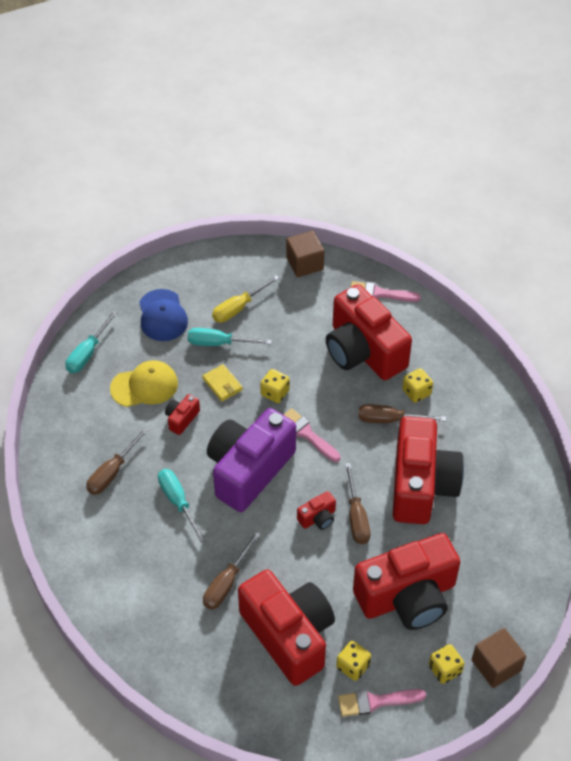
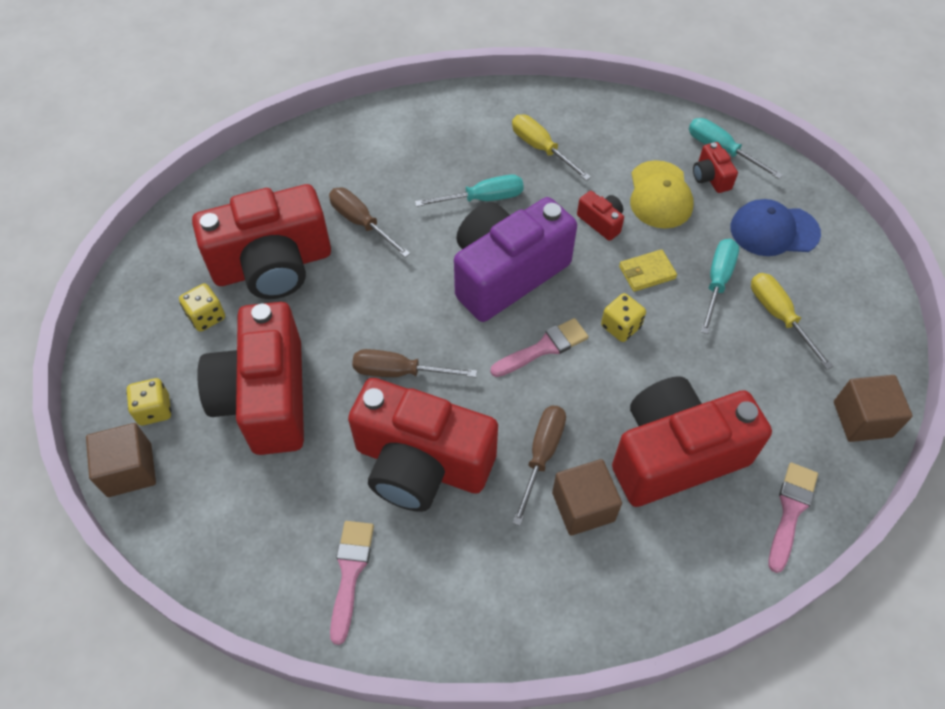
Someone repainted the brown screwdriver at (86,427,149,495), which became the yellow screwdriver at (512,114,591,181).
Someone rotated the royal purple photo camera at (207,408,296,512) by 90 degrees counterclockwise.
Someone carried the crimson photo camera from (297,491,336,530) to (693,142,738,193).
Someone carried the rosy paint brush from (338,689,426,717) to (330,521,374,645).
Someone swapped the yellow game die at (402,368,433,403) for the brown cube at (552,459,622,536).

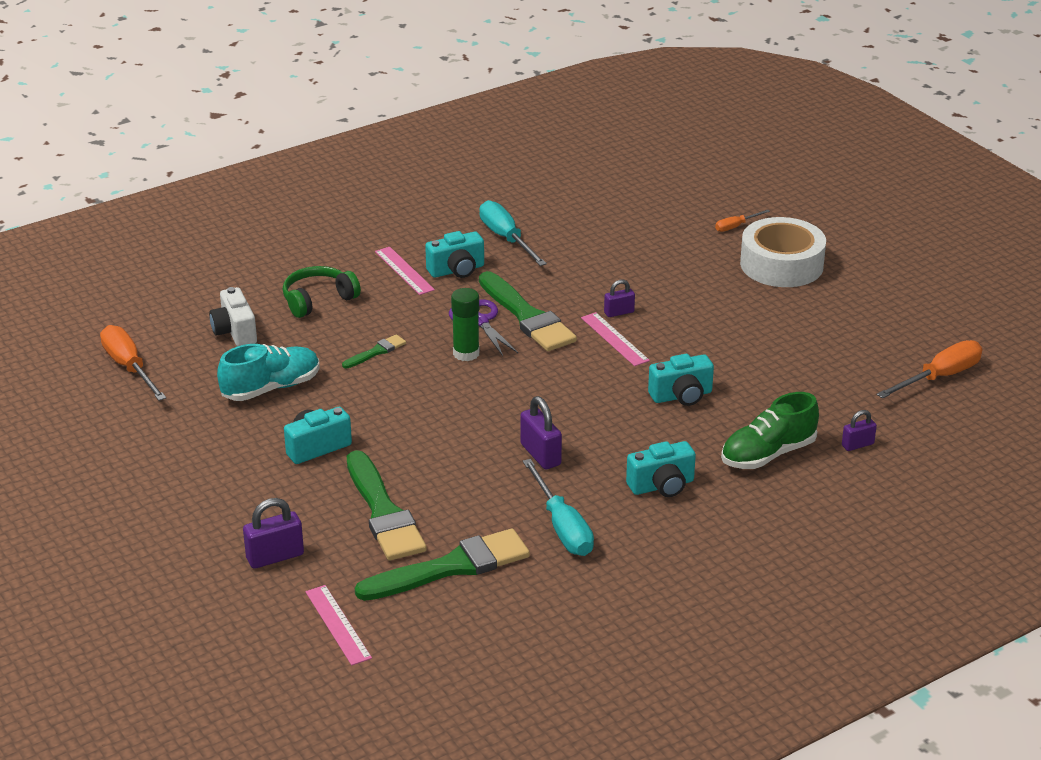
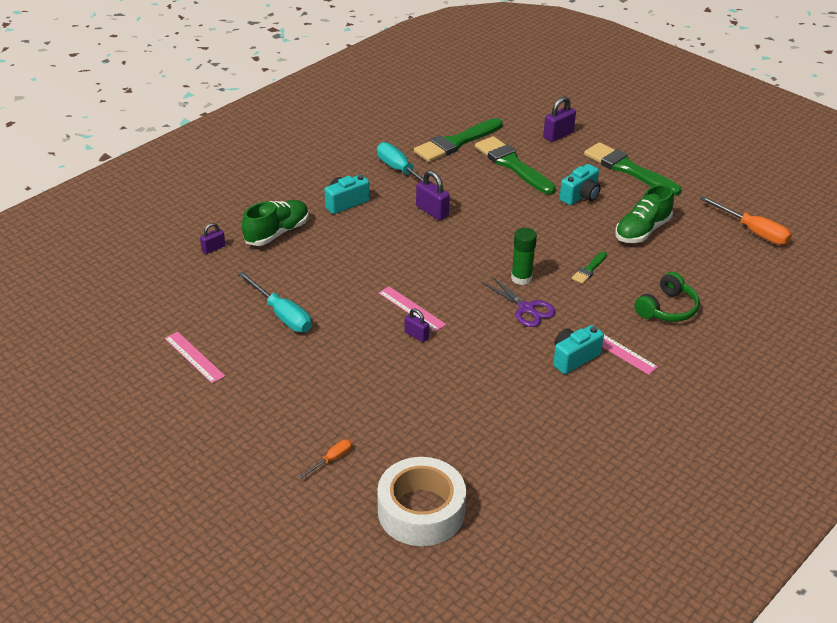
Someone took away the pure white photo camera at (209,287,257,346).
Someone repainted the teal sneaker at (217,344,320,401), which became the leaf-green sneaker at (615,184,674,243).
Someone carried the rosy straightedge from (305,585,372,665) to (165,332,225,383).
Someone carried the teal screwdriver from (479,200,547,266) to (238,271,312,332).
Someone carried the leaf-green paint brush from (479,271,577,351) to (584,142,681,196).
Someone rotated the royal purple padlock at (604,279,635,317) by 75 degrees clockwise.
Someone took away the teal photo camera at (648,354,714,406).
Someone carried the pure white sticky tape from (740,217,826,287) to (377,457,466,546).
Someone took away the orange-coloured screwdriver at (876,340,982,399).

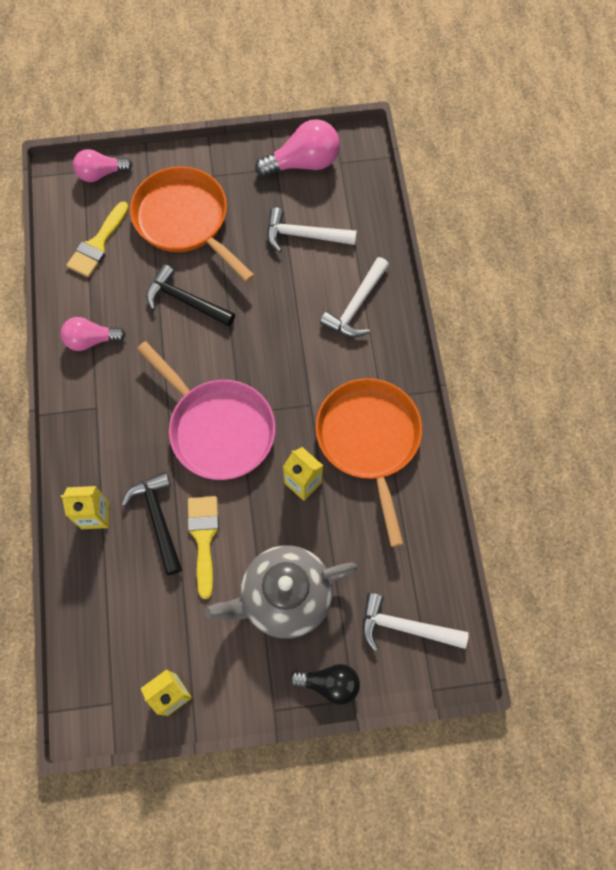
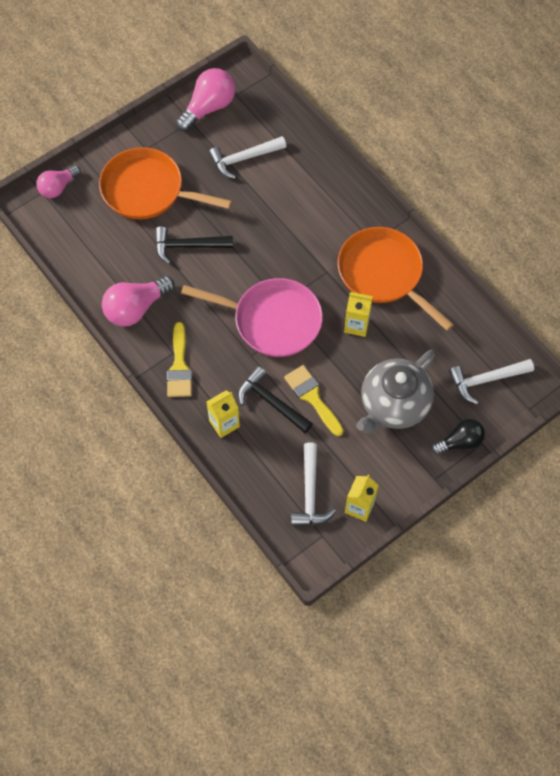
Someone scaled the rosy light bulb at (61,317,126,351) by 1.52.
Someone carried the yellow paint brush from (66,202,129,277) to (167,322,192,397).
Someone carried the pure white hammer from (320,257,389,337) to (291,442,336,526).

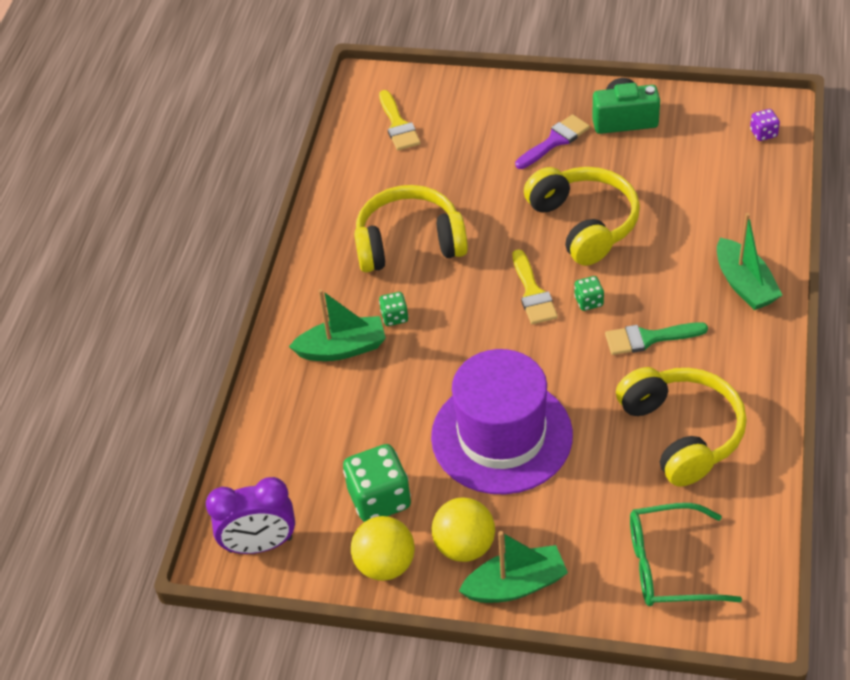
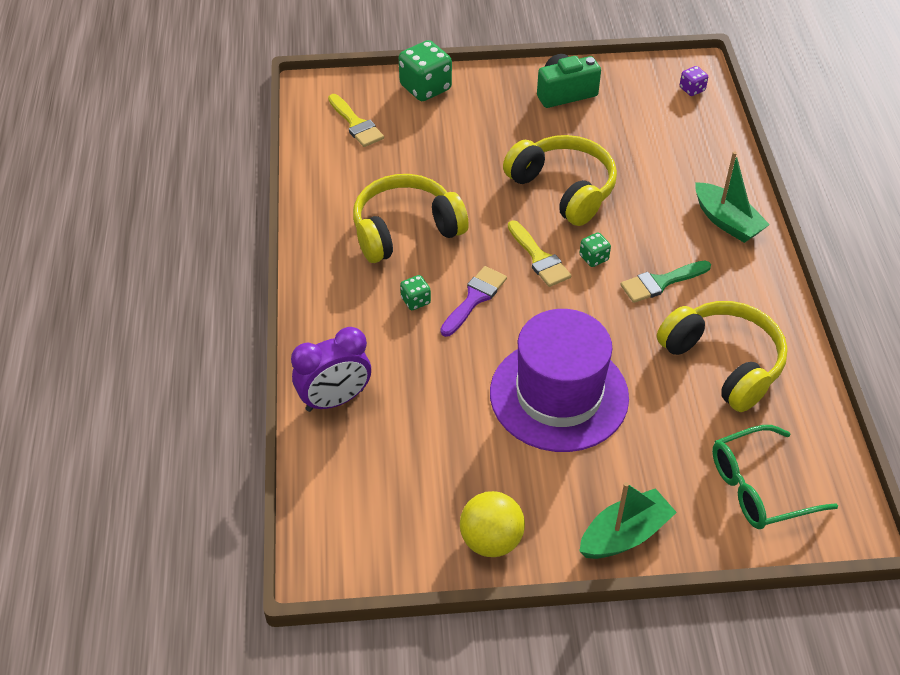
Someone carried the royal purple alarm clock from (206,477,295,554) to (291,327,371,412).
Someone took away the leaf-green toy boat at (289,289,386,361).
Someone carried the leaf-green game die from (343,444,411,522) to (399,40,452,101).
Someone took away the yellow sphere at (431,498,495,562).
Someone carried the royal purple paint brush from (515,114,590,169) to (440,266,507,337).

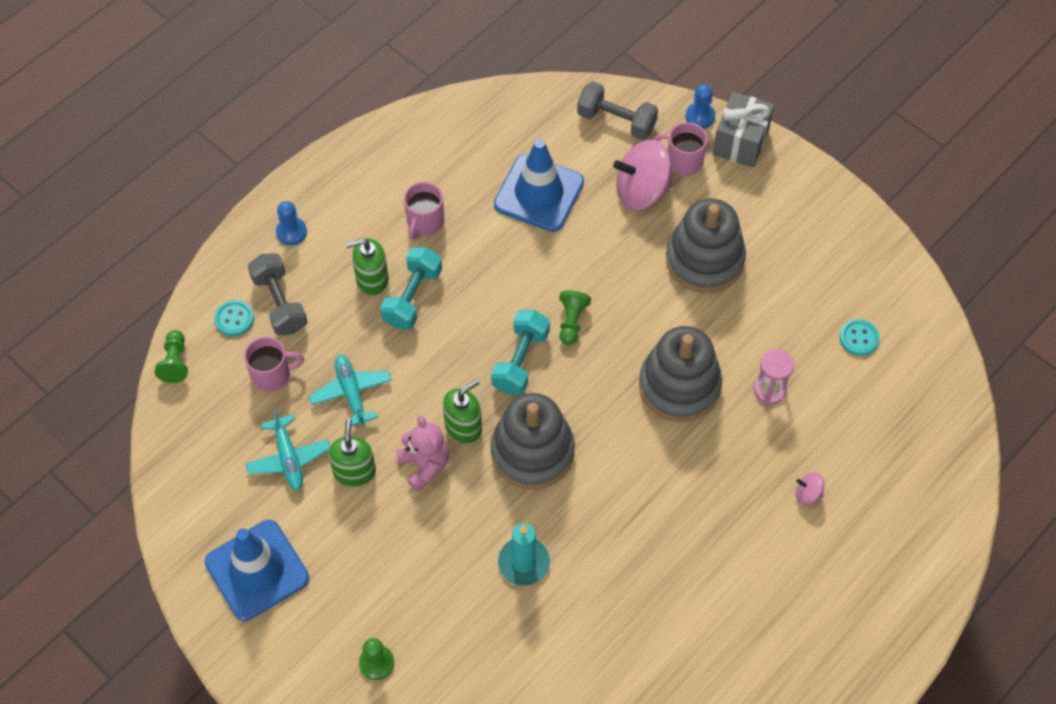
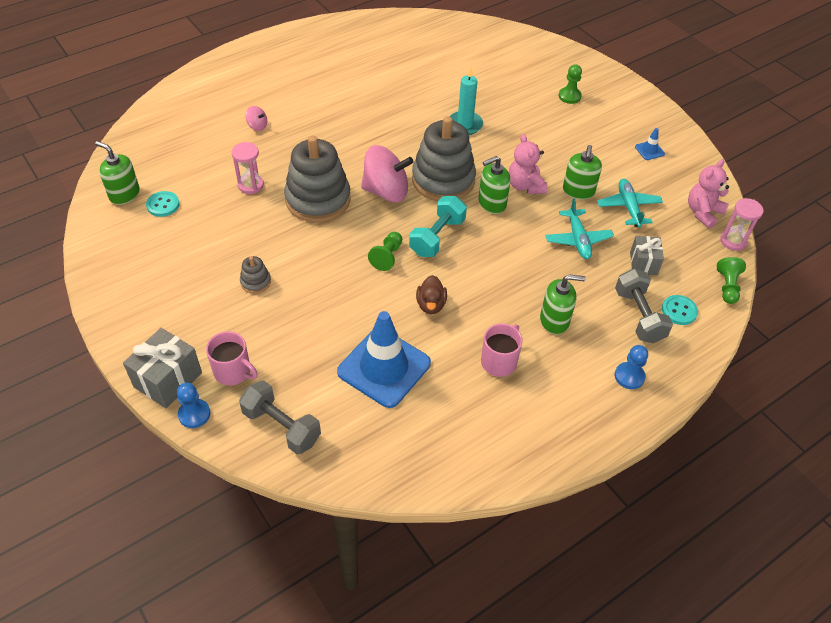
Someone scaled the blue safety cone at (205,520,309,621) by 0.40.
Someone swapped the rosy tea mug at (244,337,304,392) for the ash-grey wrapped gift at (630,236,664,275).
Someone took away the teal dumbbell at (380,247,442,329).
Someone carried the rosy toy top from (613,140,673,211) to (361,145,414,202).
Someone scaled the ash-grey ring stacker at (666,198,746,293) by 0.43.
Someone put down the leaf-green soap dispenser at (95,141,140,205).
Someone put down the brown duck at (416,275,447,314).
Someone put down the rosy stuffed bear at (688,159,729,228).
Someone put down the rosy sand timer at (720,198,764,251).

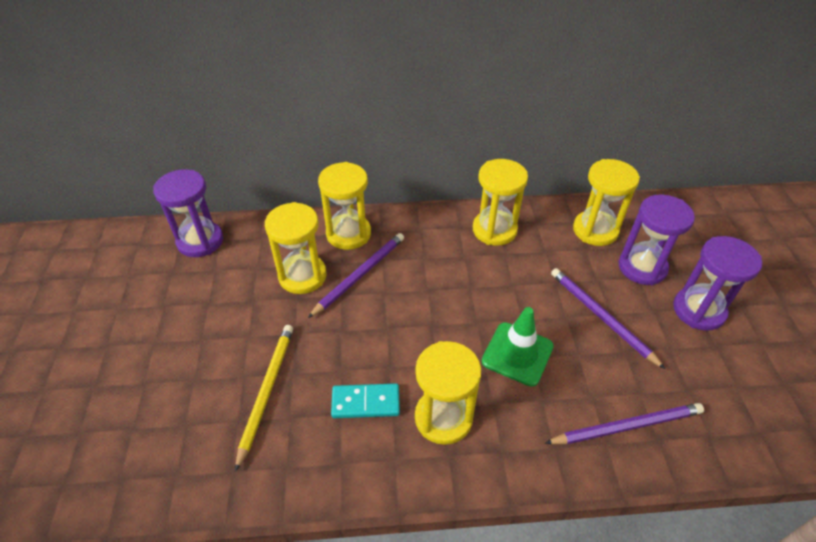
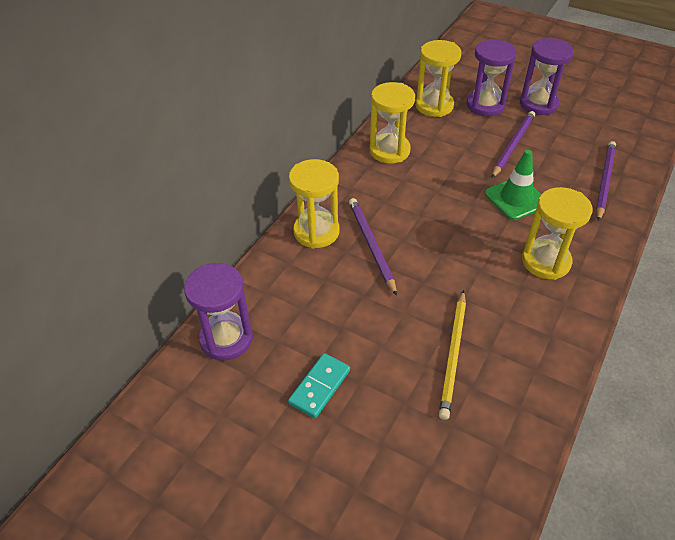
Someone rotated the yellow pencil at (235,325,293,472) by 120 degrees counterclockwise.
Someone took away the yellow sand timer at (265,202,327,294).
Someone carried the teal domino tile from (331,383,400,418) to (288,353,350,418).
Someone rotated the royal purple pencil at (551,268,665,369) by 120 degrees clockwise.

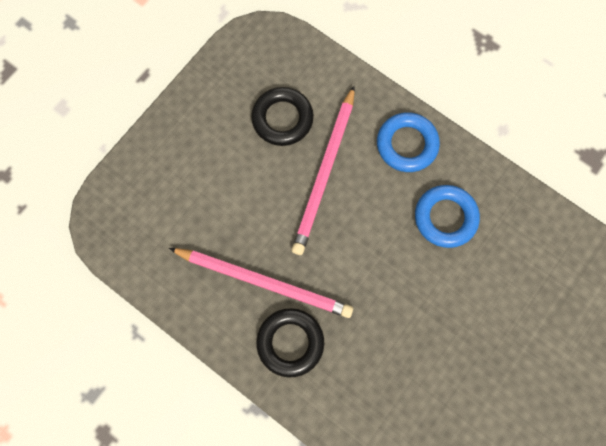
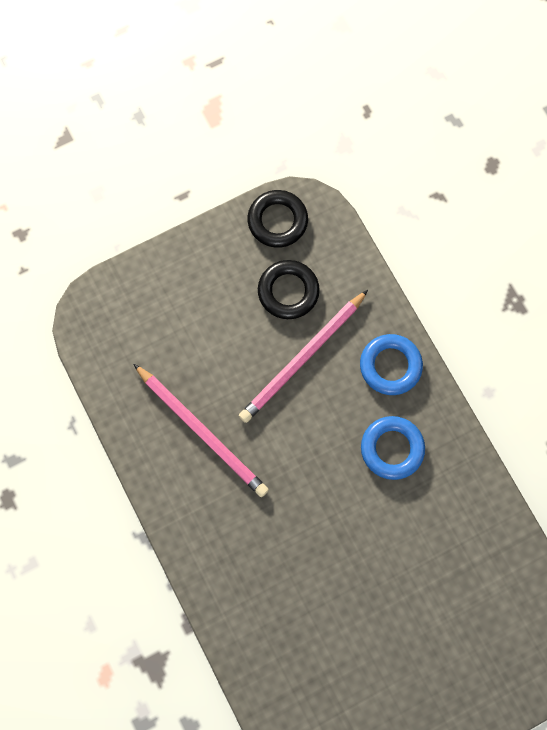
Someone carried the black ring from (256,308,324,377) to (248,190,308,248).

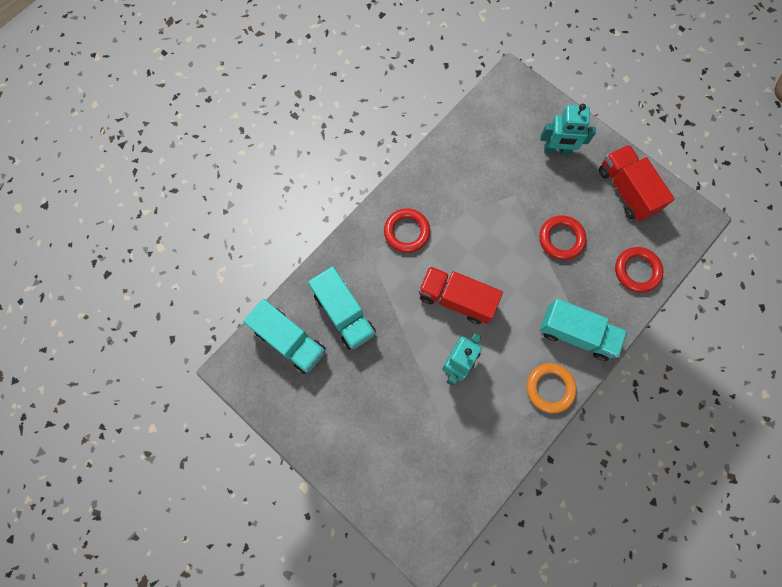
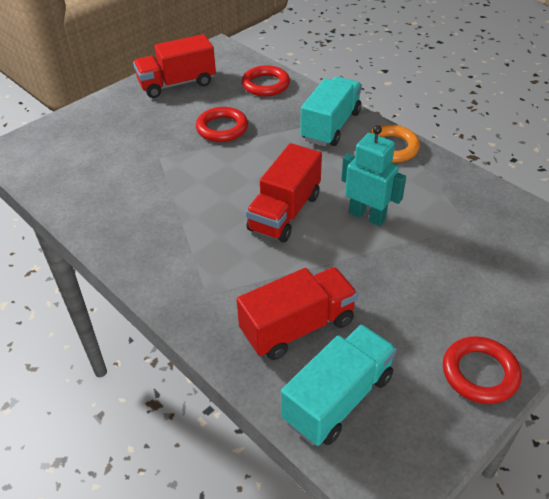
Someone repainted the teal toy truck at (308,266,376,350), which became the crimson toy truck at (237,267,358,360).
Someone carried the crimson ring from (384,208,430,253) to (443,336,522,404).
Someone took away the teal robot at (541,104,596,155).

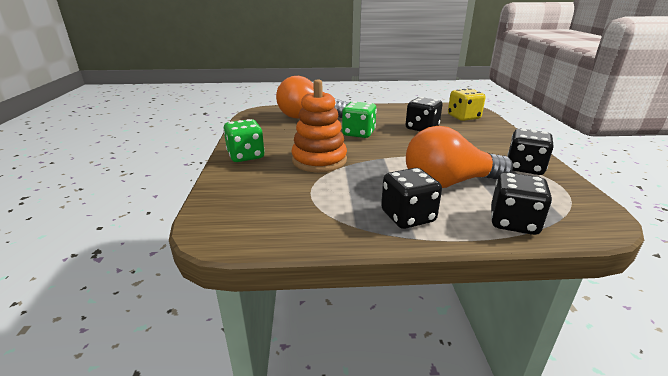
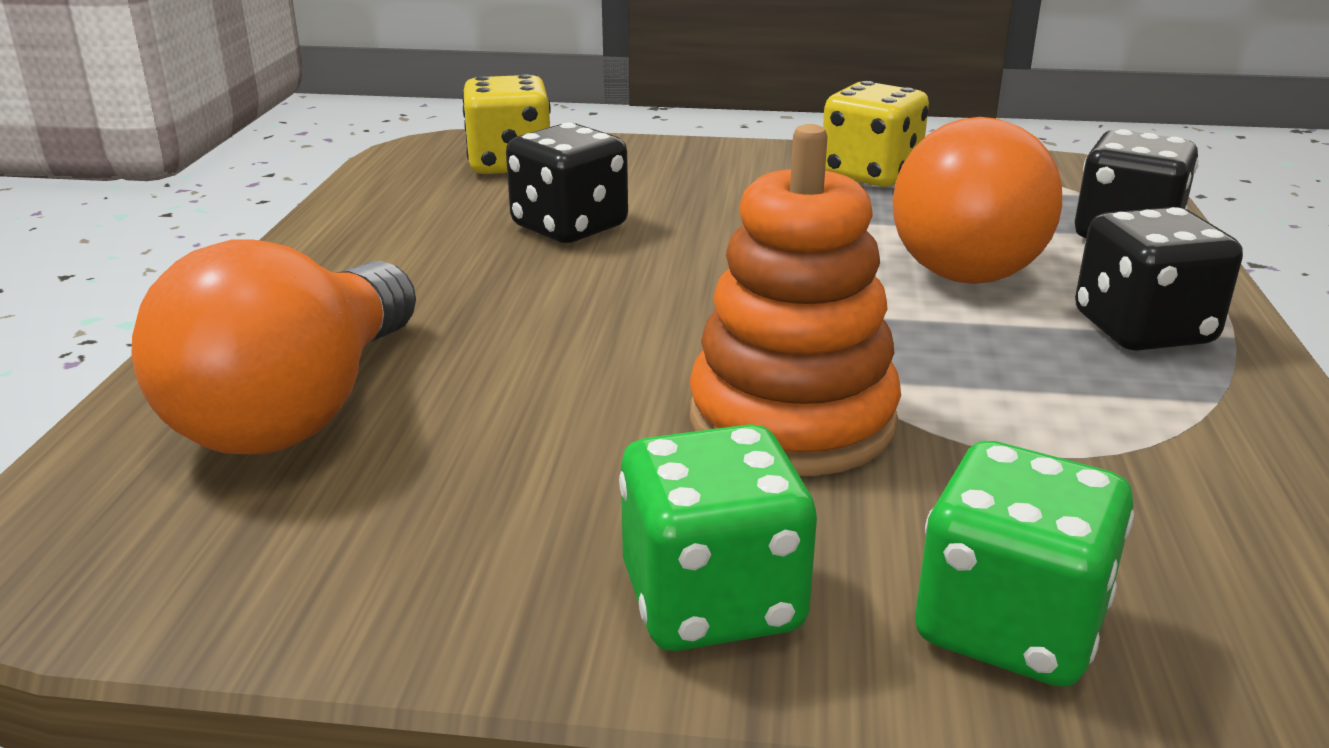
Someone carried the leaf-green game die from (342,101,377,138) to (915,441,1134,687).
Someone repainted the black game die at (507,129,553,175), which became the yellow game die at (823,81,929,187).

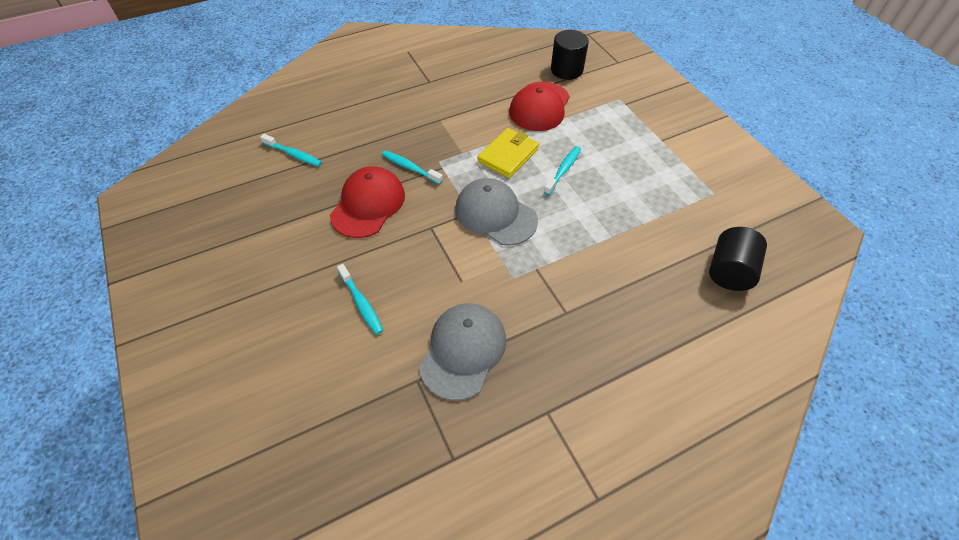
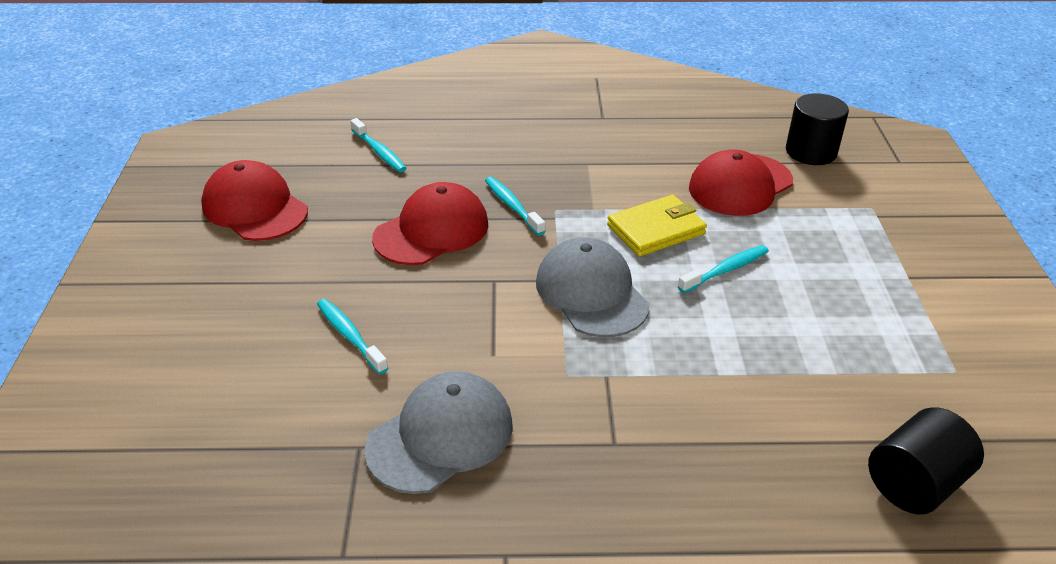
Someone rotated the teal toothbrush at (337,264,383,335) by 150 degrees clockwise.
Someone put down the crimson peaked cap at (201,160,308,241).

